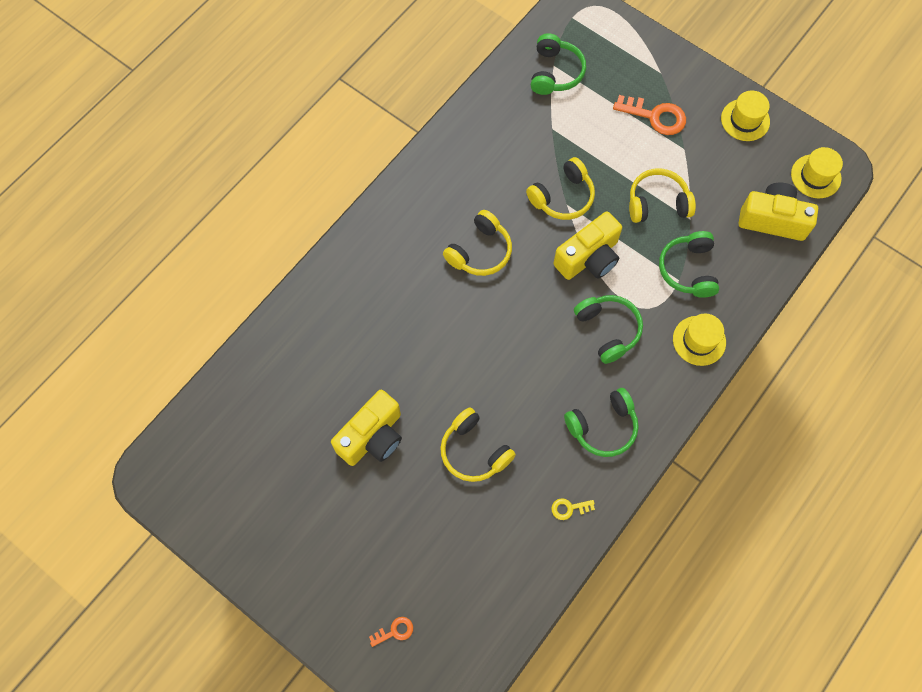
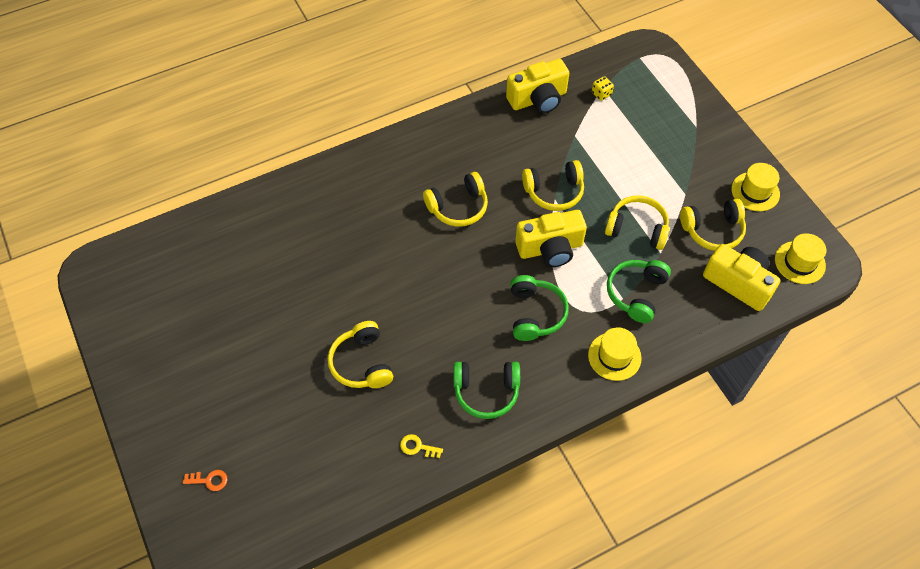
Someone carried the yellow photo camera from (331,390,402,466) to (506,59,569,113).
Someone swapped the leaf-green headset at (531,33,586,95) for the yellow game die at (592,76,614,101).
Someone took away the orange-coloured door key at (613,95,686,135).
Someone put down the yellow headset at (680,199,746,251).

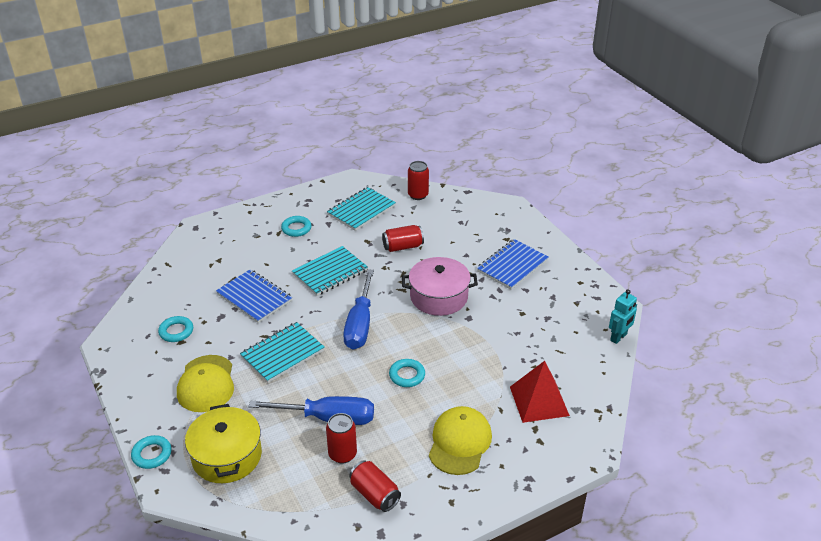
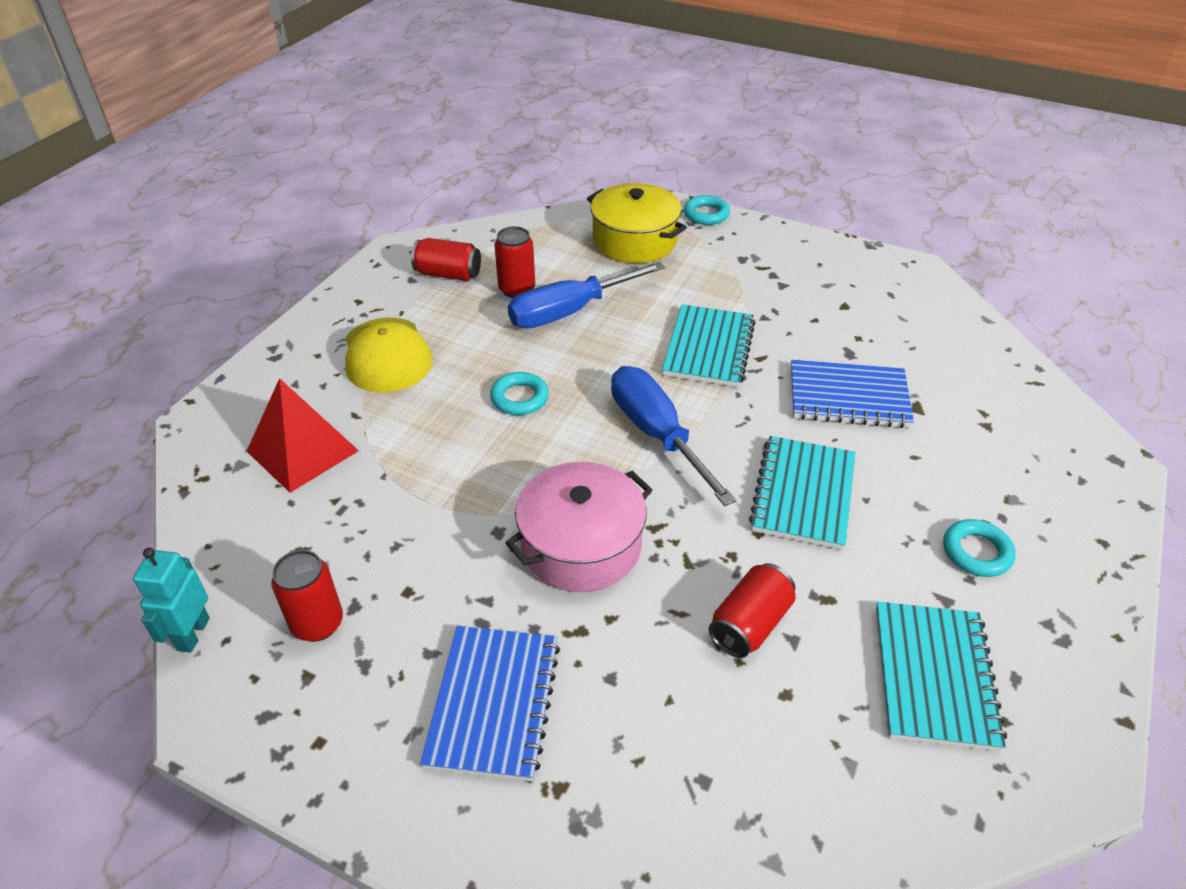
Someone took away the teal ring at (158,316,193,342).
Someone took away the yellow peaked cap at (177,355,234,412).
Someone carried the crimson can from (408,161,429,200) to (271,550,343,642).

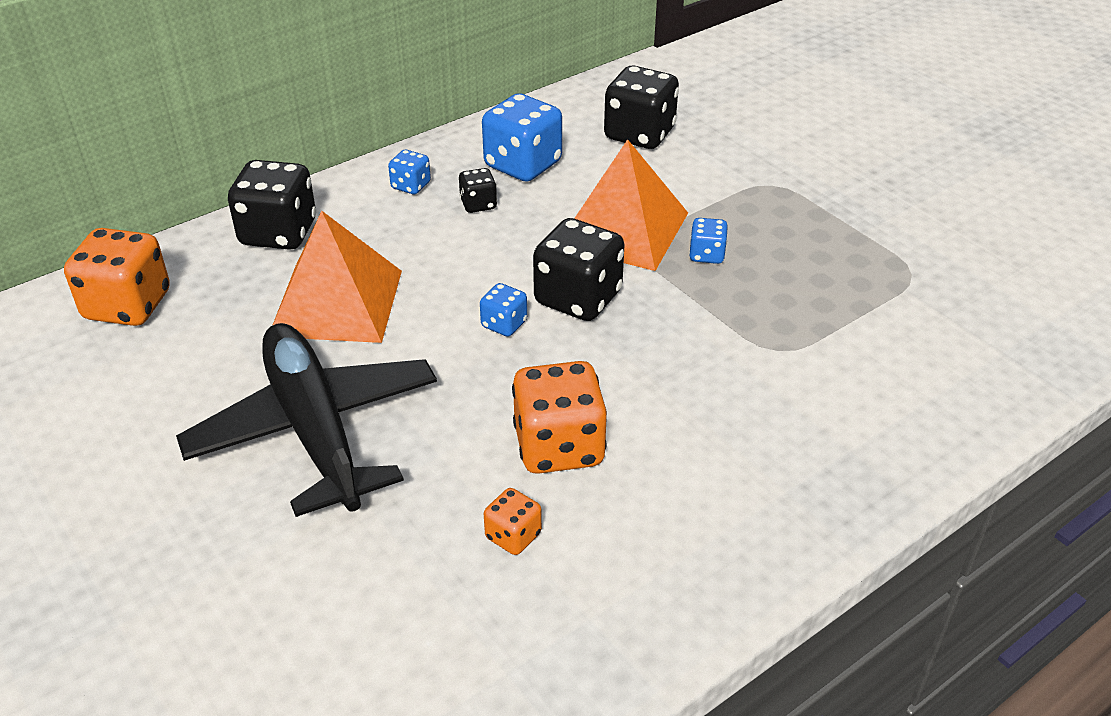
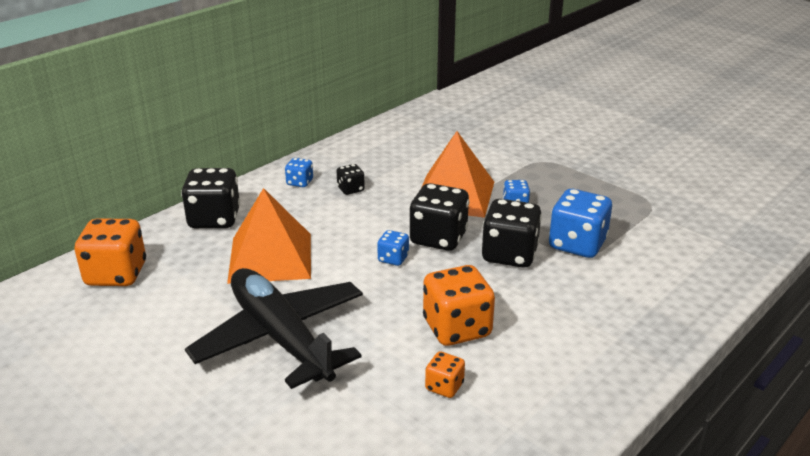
Someone carried the blue game die from (482,93,562,182) to (549,189,612,258).
Someone carried the black game die from (604,66,679,149) to (482,199,542,268).

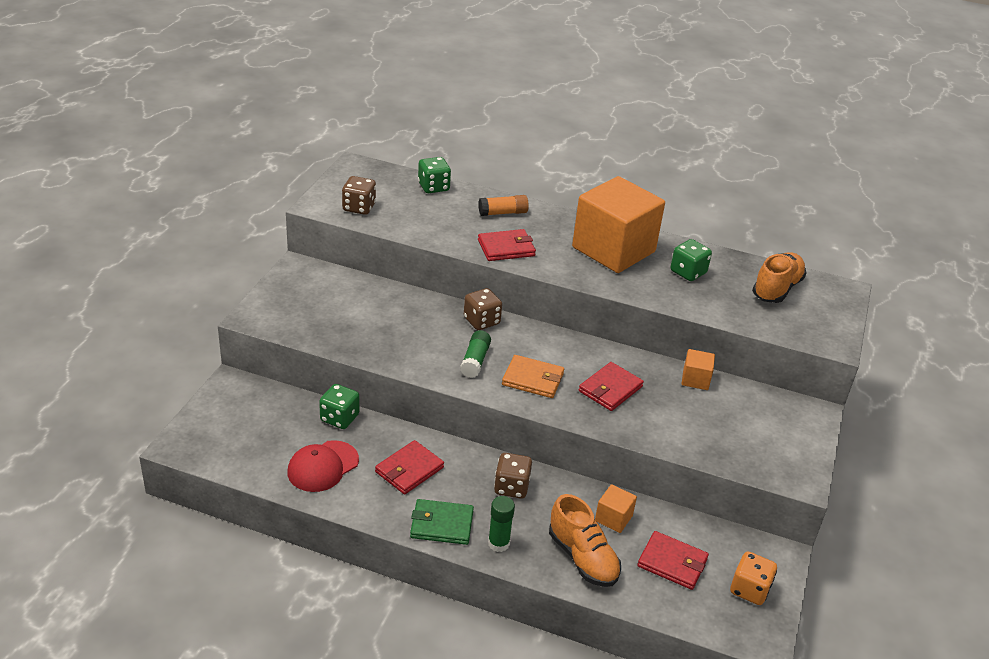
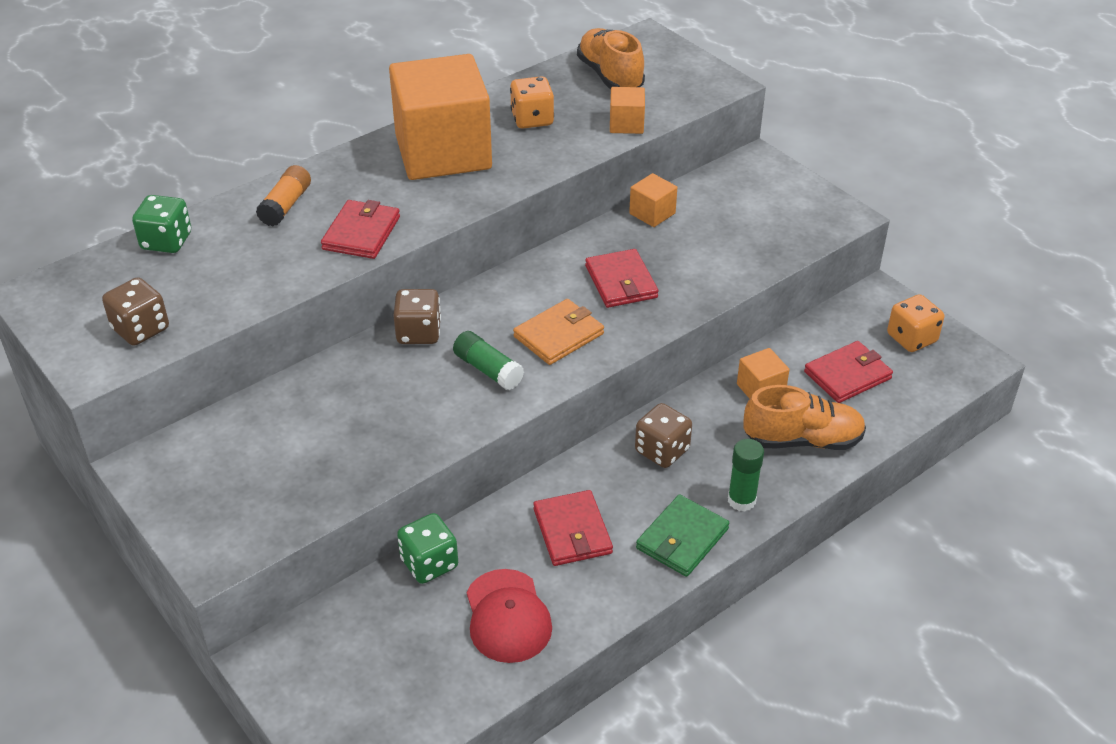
Someone repainted the leaf-green game die at (671,239,712,281), which became the orange-coloured game die at (510,76,554,129).
Someone put down the orange-coloured cube at (610,87,645,134).

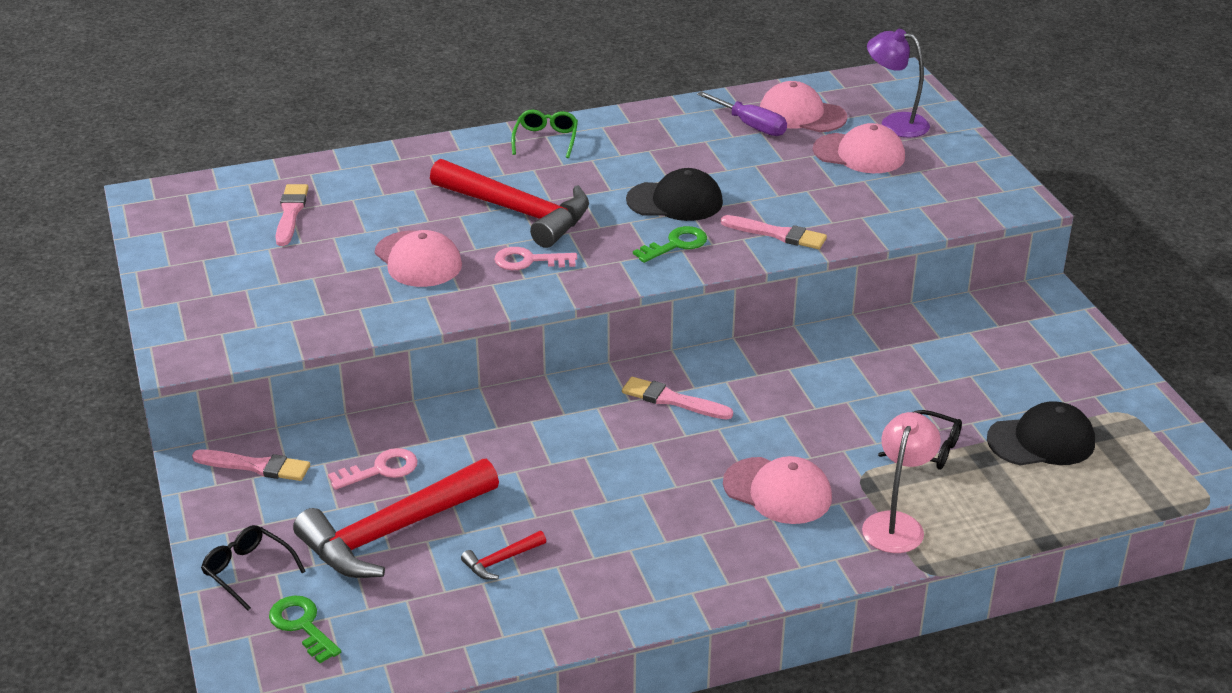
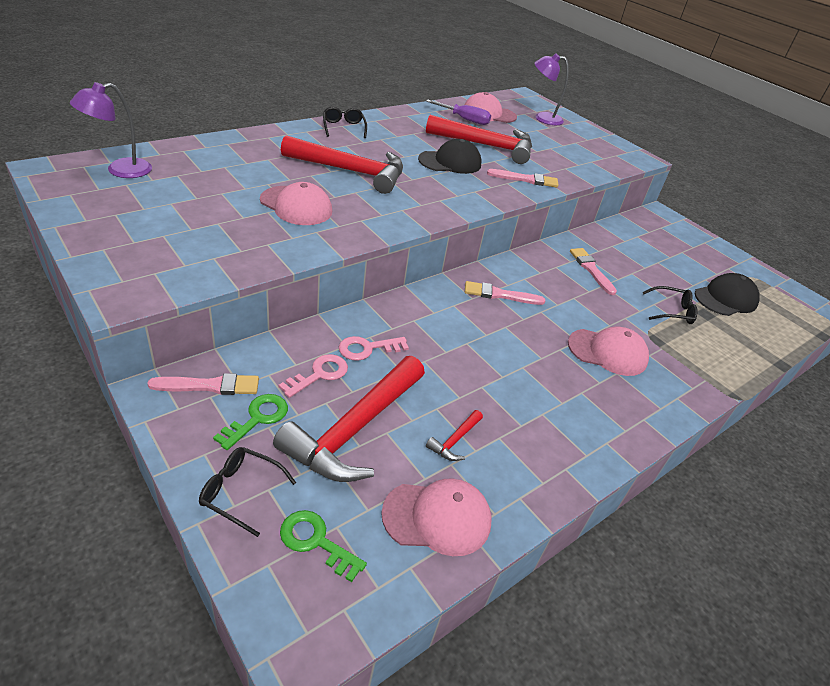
Someone carried the rosy paint brush from (275,184,309,246) to (570,248,617,295).
Someone carried the rosy door key from (494,247,577,270) to (339,336,409,361).
Someone repainted the leaf-green spectacles at (511,110,578,158), which became the black spectacles at (323,107,367,138).
Someone carried the leaf-green door key from (633,226,707,263) to (213,394,288,450).
Someone carried the rosy peaked cap from (813,123,905,173) to (381,479,492,556).
Someone took away the rosy reading lamp at (862,412,941,553).
Someone put down the royal purple reading lamp at (70,82,152,178).
Someone put down the crimson hammer at (426,115,532,164).

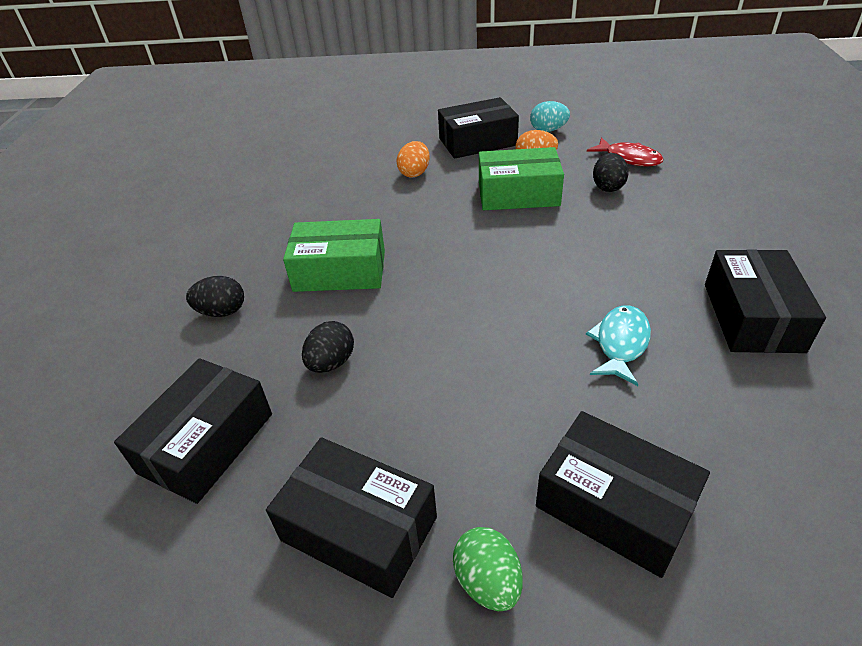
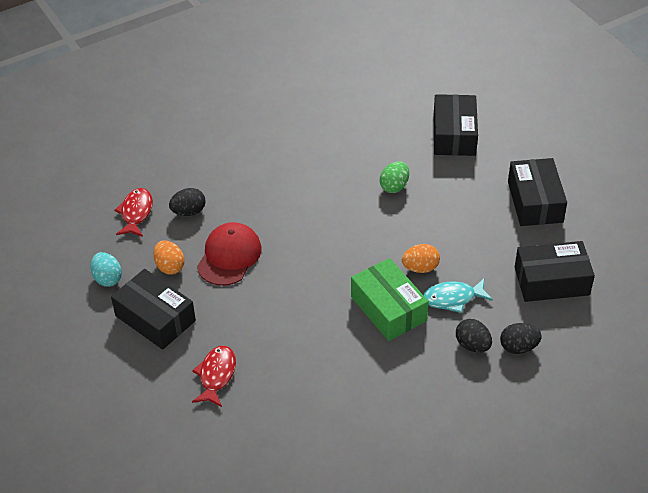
Someone carried the black egg from (302,321,354,373) to (500,323,542,354).
Someone carried the orange-coloured egg from (396,141,430,178) to (402,244,440,273).
Someone carried the leaf-green egg from (453,527,523,611) to (380,161,409,193).
Someone swapped the leaf-green box at (479,147,564,210) for the crimson peaked cap at (197,222,262,286).
Someone carried the teal fish from (586,305,651,386) to (423,279,493,313).
Someone took away the black box at (705,249,826,353).
Someone put down the crimson fish at (192,346,236,407).

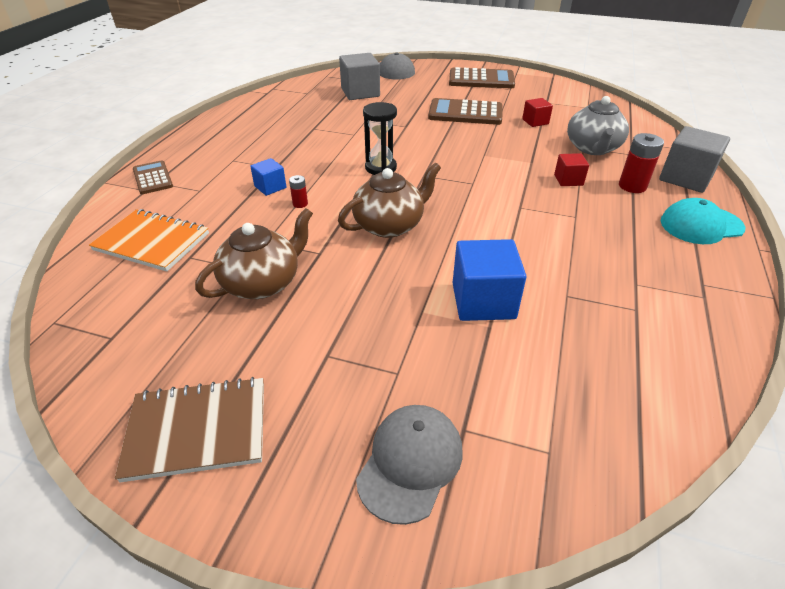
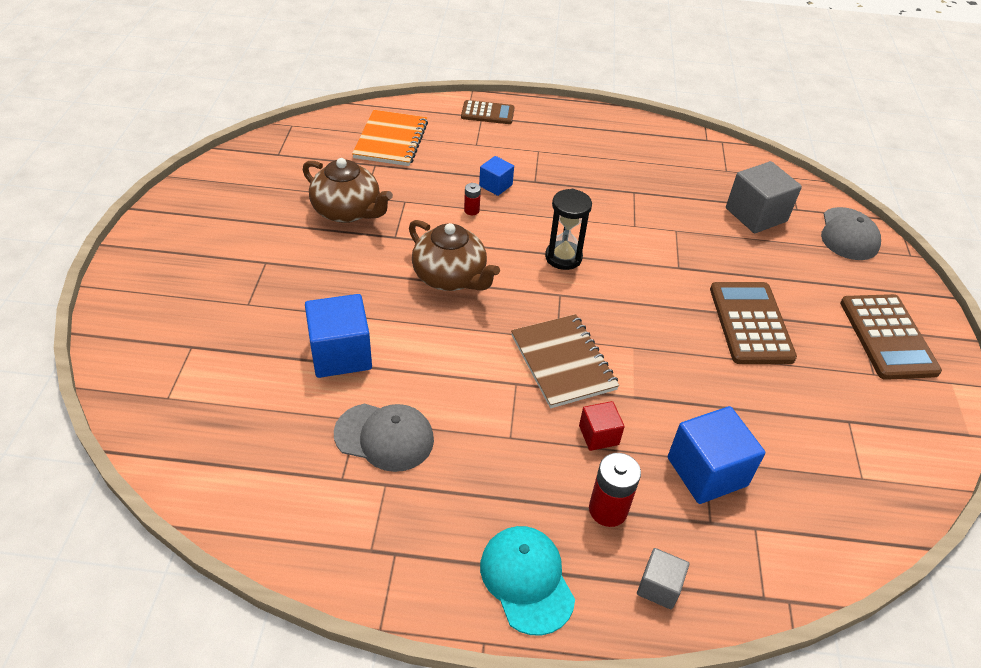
Someone carried the brown notebook from (115,377,264,482) to (511,314,619,408).
Someone rotated the brown calculator at (133,160,173,194) by 45 degrees clockwise.
Someone carried the ash-grey peaked cap from (356,405,463,525) to (334,403,434,472).
Someone took away the crimson cube at (522,98,553,127).
Someone swapped the ash-grey teapot at (567,96,629,155) for the blue cube at (668,406,765,504).
Someone scaled the ash-grey cube at (659,126,730,193) by 0.55.

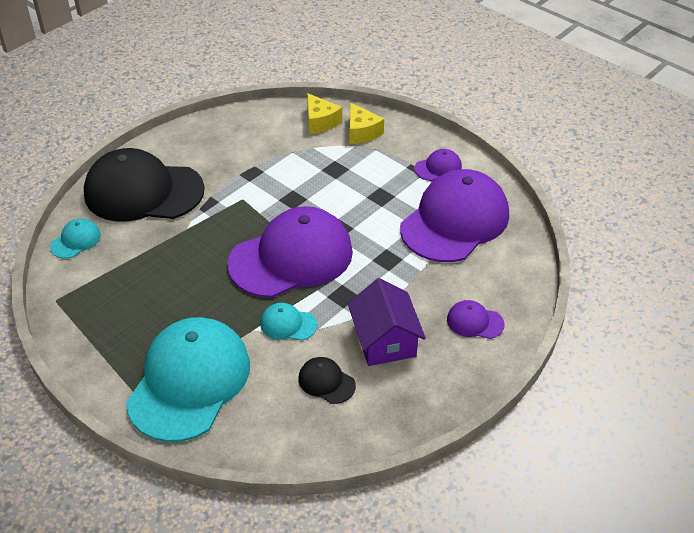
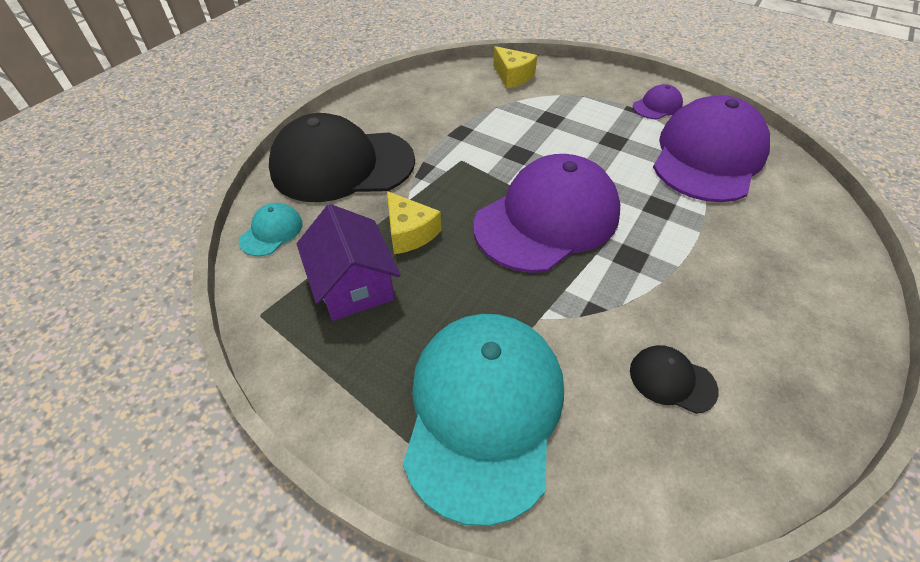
Someone took away the teal peaked cap at (260,303,317,341).
Someone carried the royal purple cottage from (348,278,426,366) to (297,204,400,321).
Someone carried the yellow piece of cheese from (349,102,384,144) to (387,191,441,254).
Someone took away the royal purple peaked cap at (447,300,504,339).

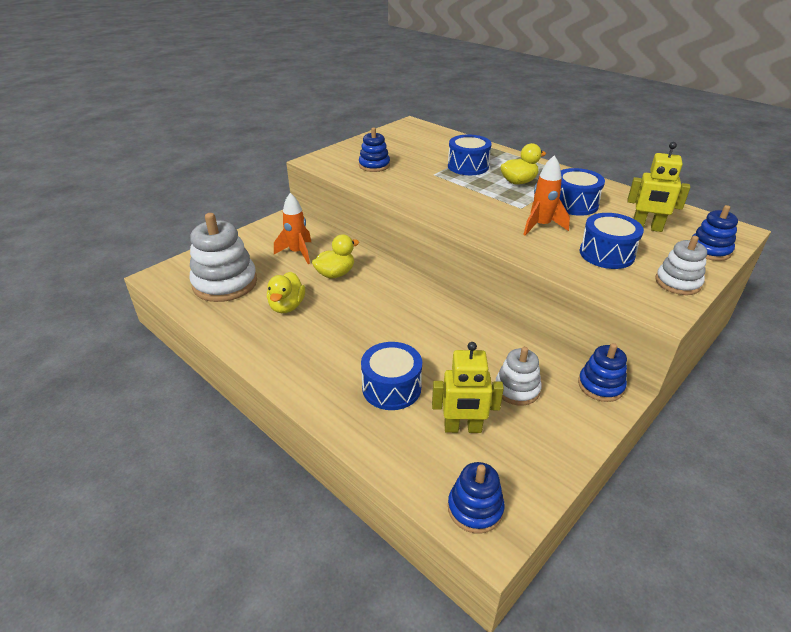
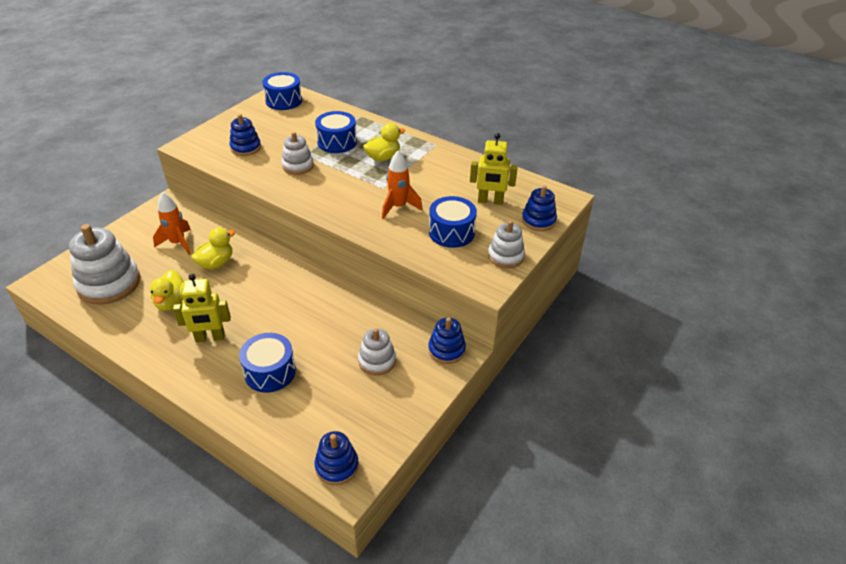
Someone carried the yellow robot from (432,342,504,433) to (173,274,231,342).
Someone carried the blue drum from (559,168,605,215) to (263,72,302,110).
Someone put down the pure white ring stacker at (282,132,314,175).

